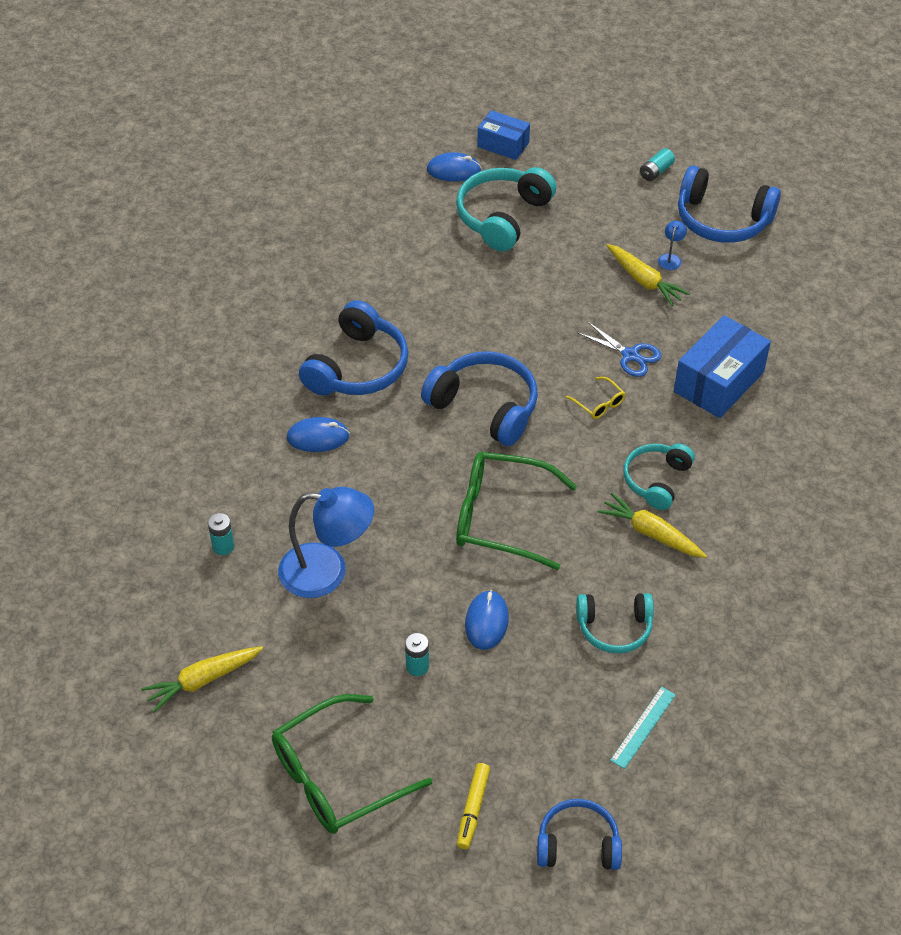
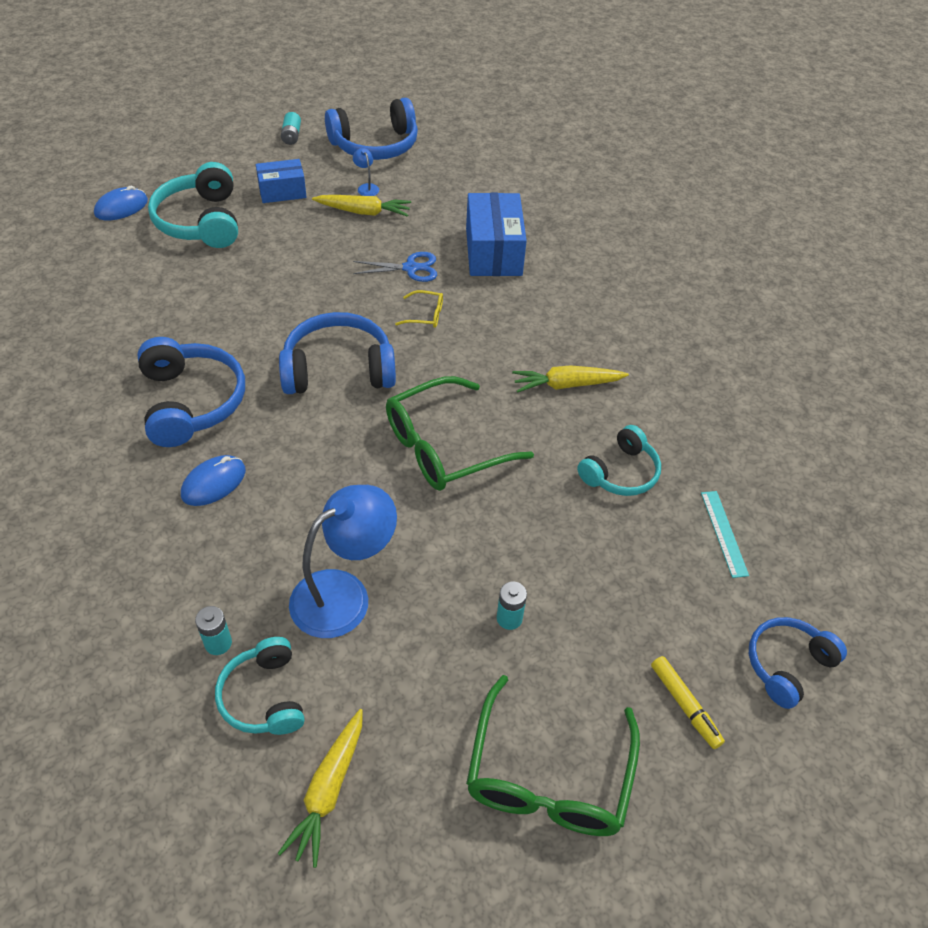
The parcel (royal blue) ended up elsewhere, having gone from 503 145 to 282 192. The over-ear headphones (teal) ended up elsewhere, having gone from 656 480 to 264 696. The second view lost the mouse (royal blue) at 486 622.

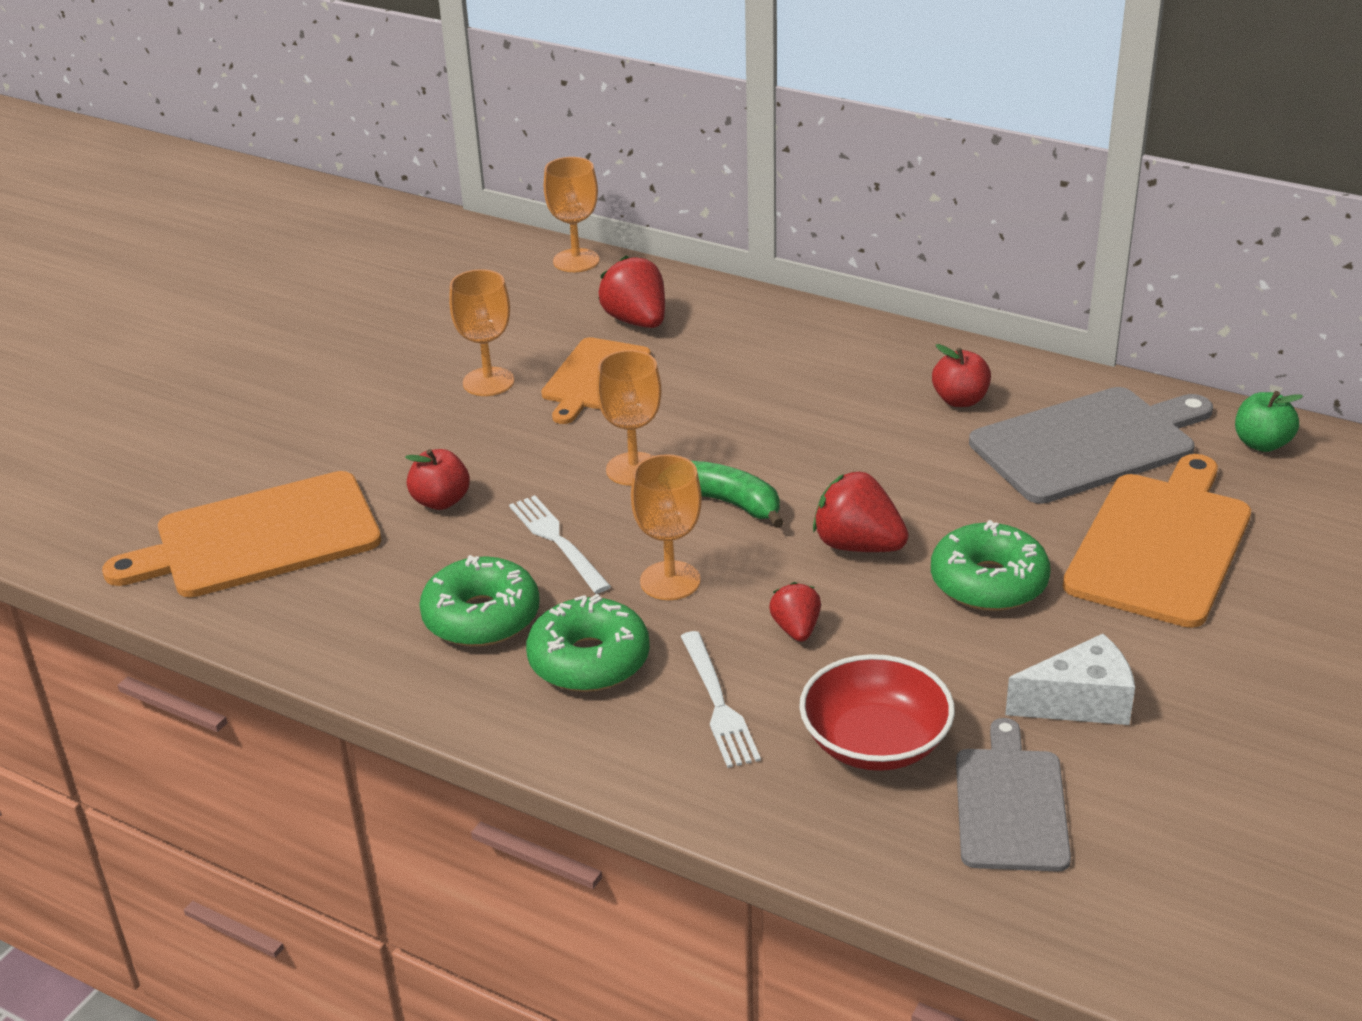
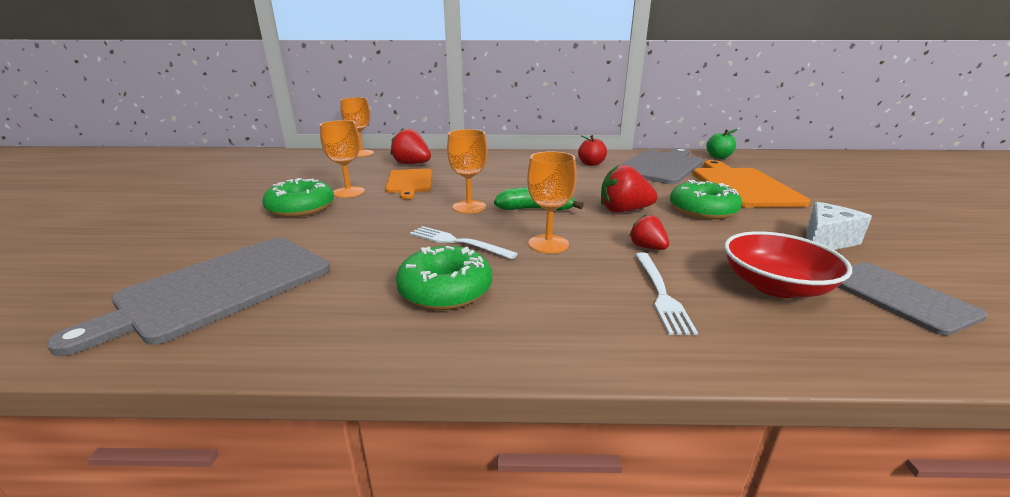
The second view lost the toy apple (scarlet) at 441 501. What was the bread board (orange-coloured) at 259 537 turned into the bread board (ash-grey) at 220 288. The doughnut (green) ended up elsewhere, having gone from 589 660 to 301 208. The fork (pure white) at 717 703 ended up facing another way, 45 degrees clockwise from before.

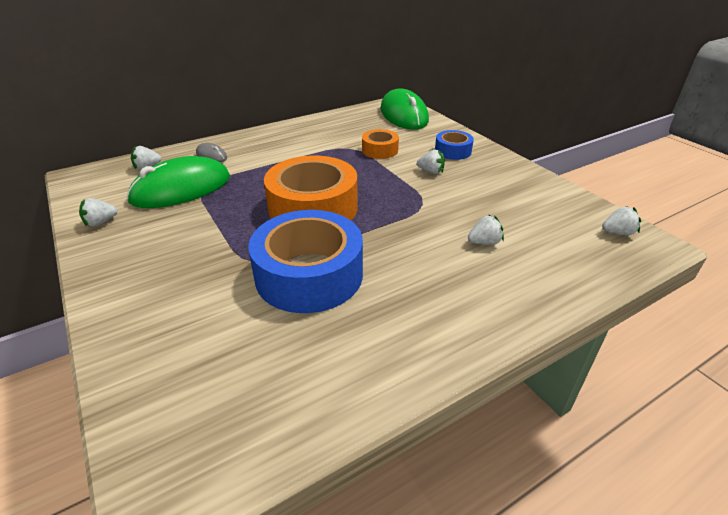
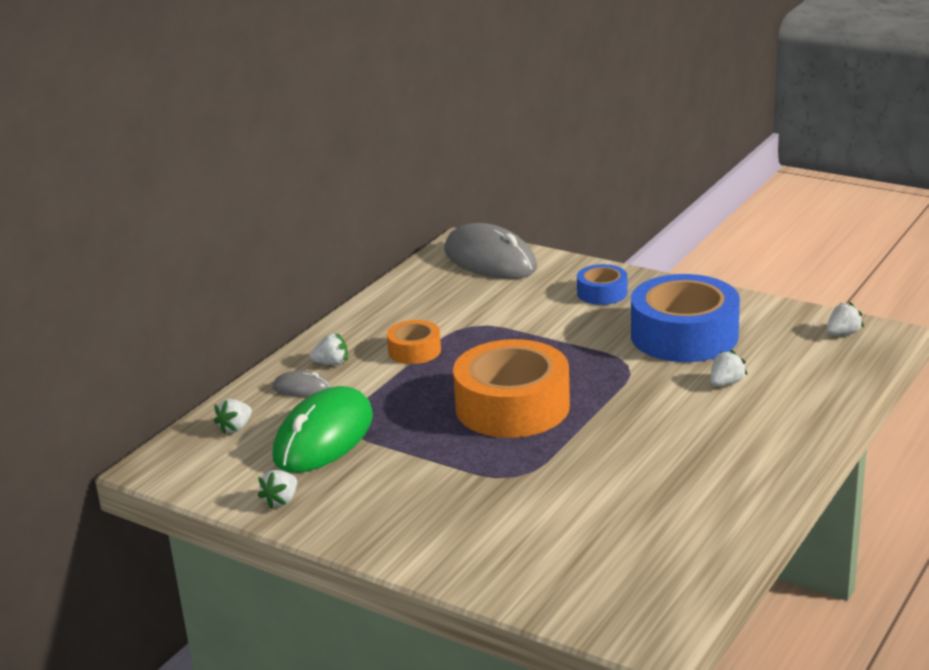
What was the mouse (green) at 403 115 turned into the mouse (ash-grey) at 490 260. The sticky tape (orange-coloured) ended up elsewhere, having gone from 380 150 to 414 351. The toy strawberry (pure white) ended up elsewhere, having gone from 431 171 to 332 363. The sticky tape (royal blue) ended up elsewhere, having gone from 309 275 to 684 335.

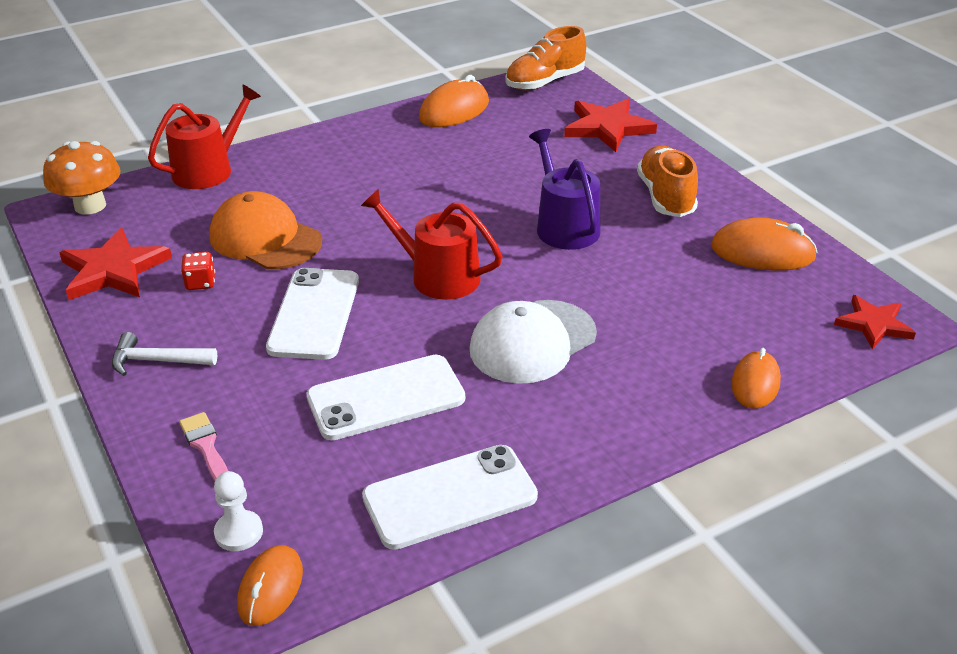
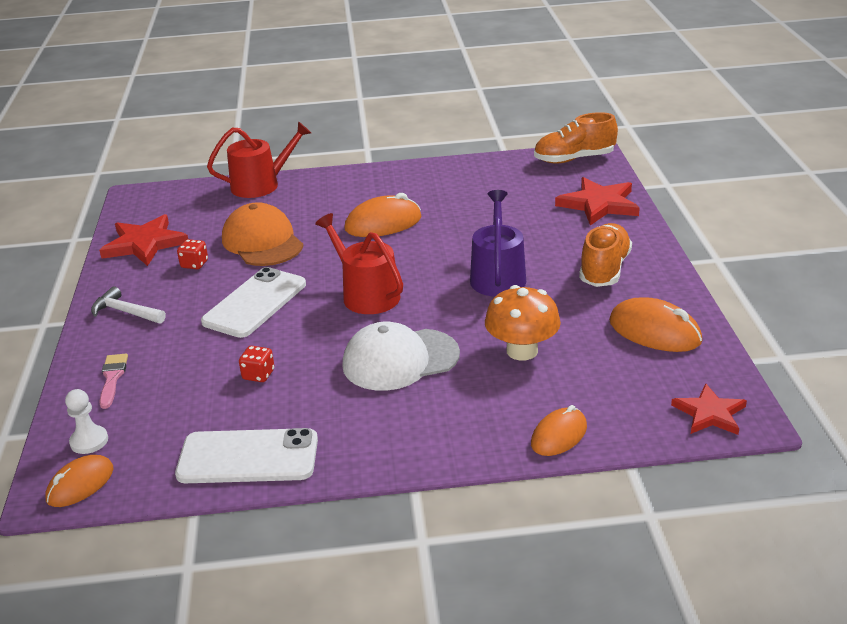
The mouse (orange-coloured) ended up elsewhere, having gone from 454 111 to 383 223. The fungus (orange-coloured) ended up elsewhere, having gone from 90 206 to 522 351. Where the phone (pure white) stood at 386 398, the die (scarlet) came to stand at 258 375.

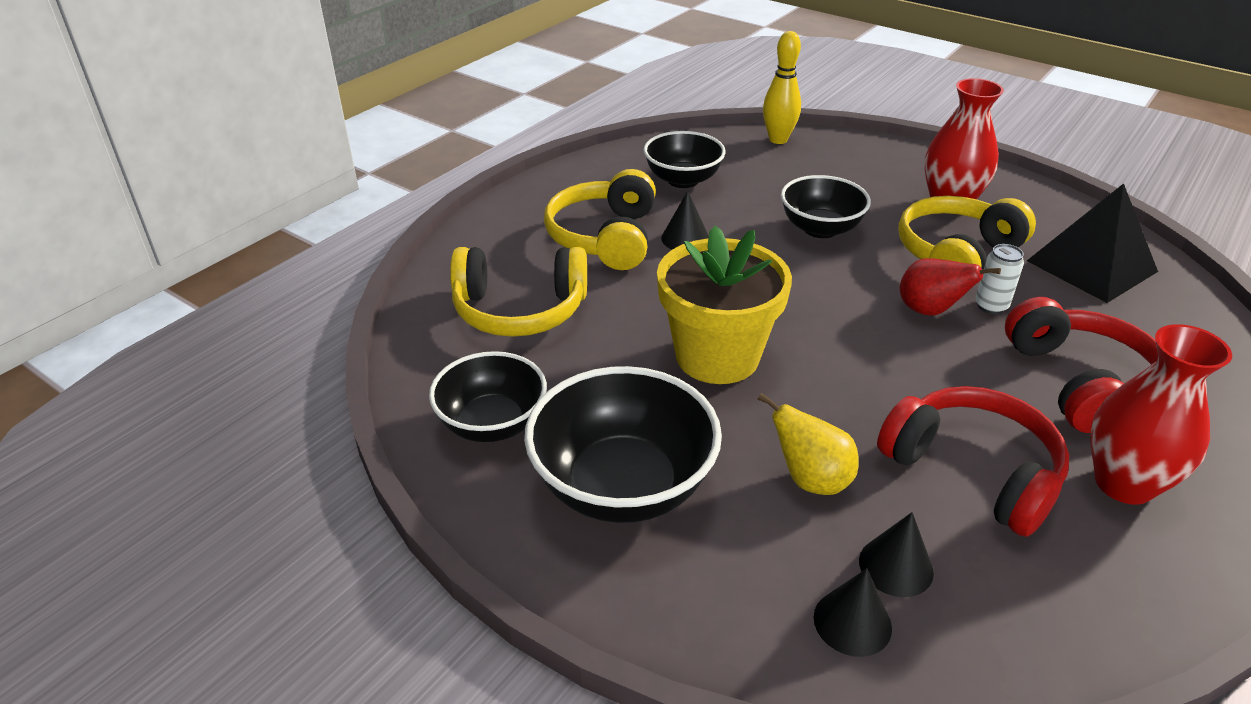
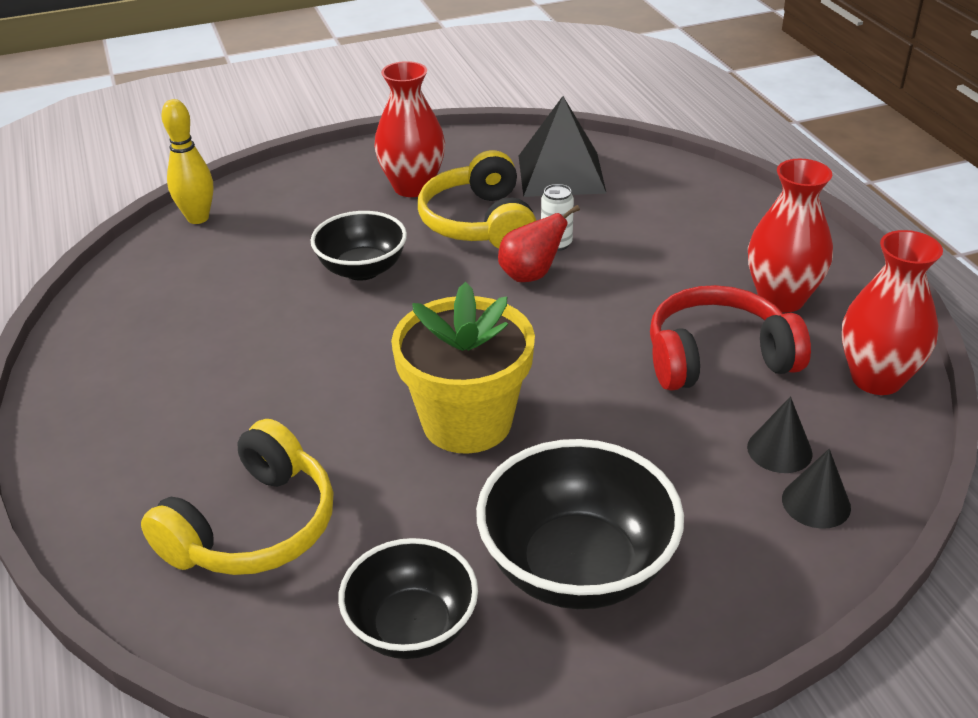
The second view lost the serving bowl (black) at 683 180. The second view lost the over-ear headphones (yellow) at 605 237. The second view lost the solid cone (black) at 685 238. The second view lost the over-ear headphones (scarlet) at 1081 382. The second view lost the pear fruit (yellow) at 810 480. The second view gained the tall vase (scarlet) at 876 379.

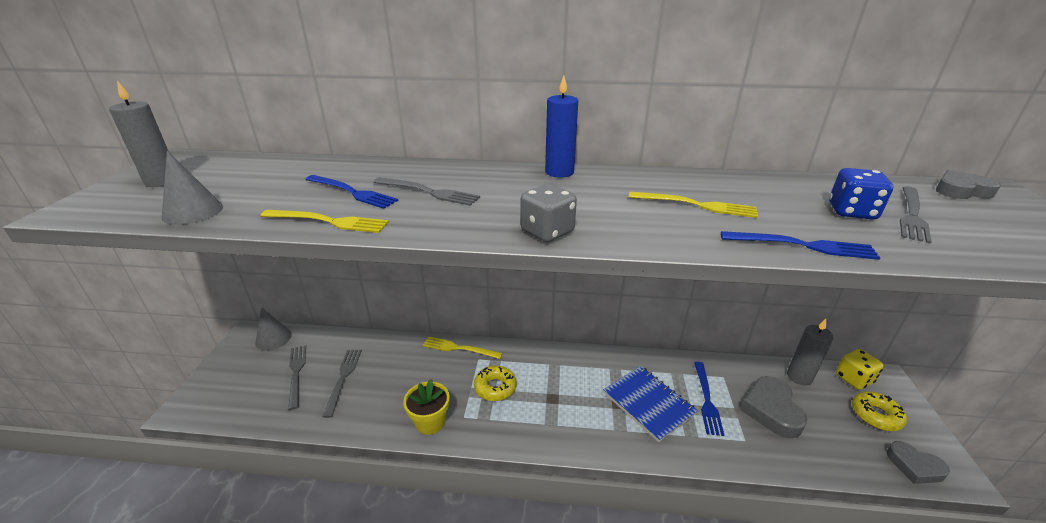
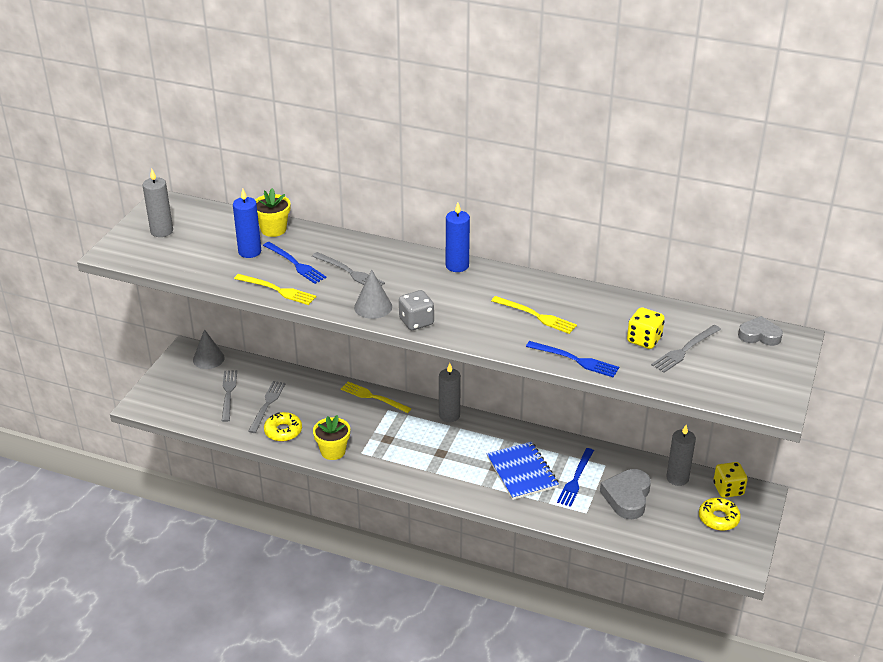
The solid cone (ash-grey) ended up elsewhere, having gone from 193 212 to 373 307. What was the die (royal blue) at 851 212 turned into the die (yellow) at 644 340. The doughnut (yellow) ended up elsewhere, having gone from 495 387 to 283 431. The second view lost the love heart (ash-grey) at 914 466. The second view gained the plant pot (yellow) at 273 229. The second view gained the candle (royal blue) at 249 252. The second view gained the candle (ash-grey) at 449 415.

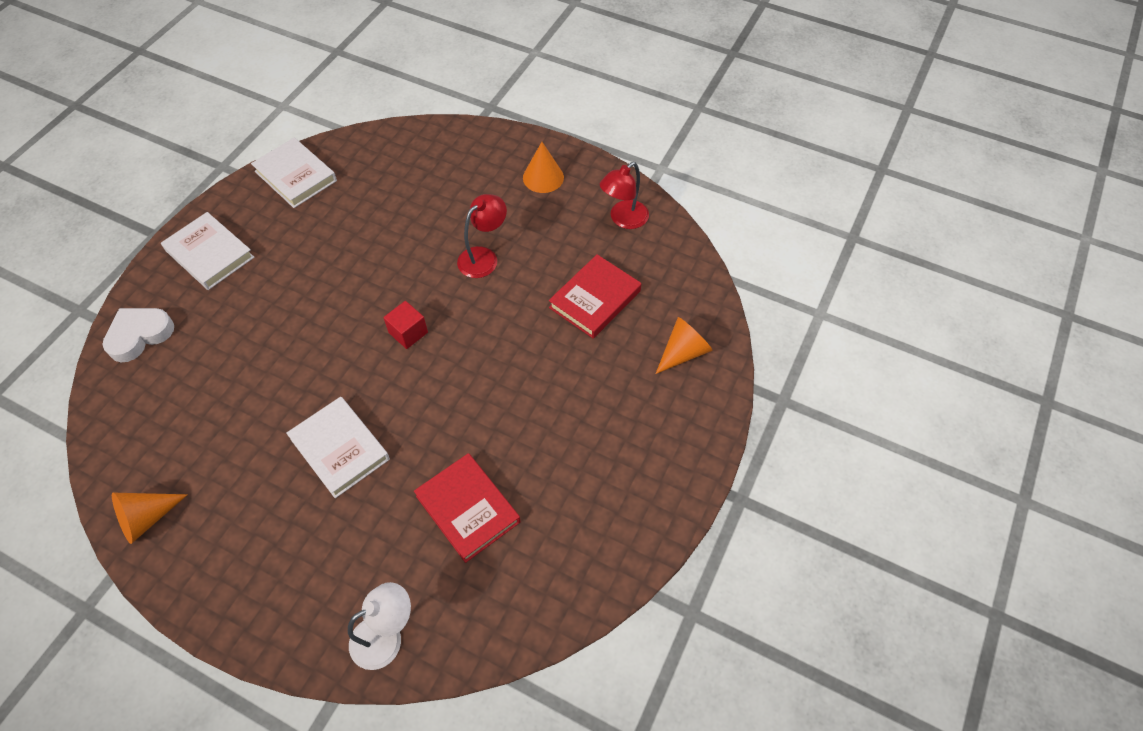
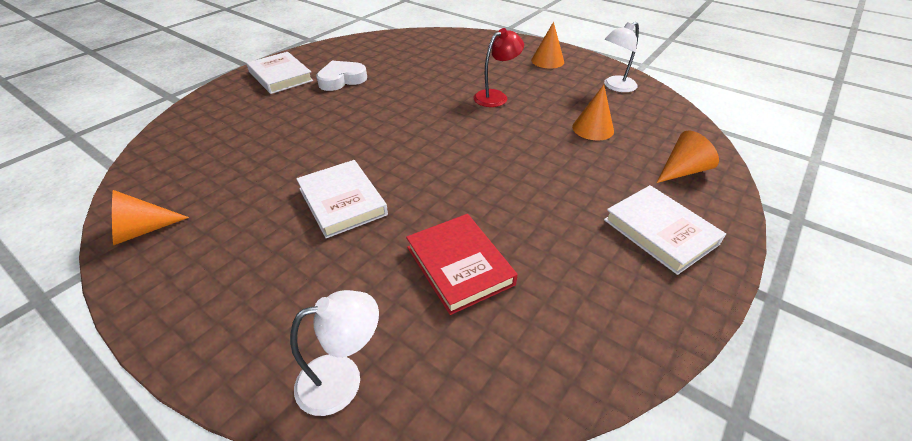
The book (pure white) ended up elsewhere, having gone from 295 176 to 660 232. What was the reading lamp (scarlet) at 623 219 turned into the reading lamp (pure white) at 615 87. Where the book (scarlet) stood at 595 299, the solid cone (orange-coloured) came to stand at 593 128. The second view lost the cube (scarlet) at 408 332. The love heart (pure white) ended up elsewhere, having gone from 139 335 to 341 80.

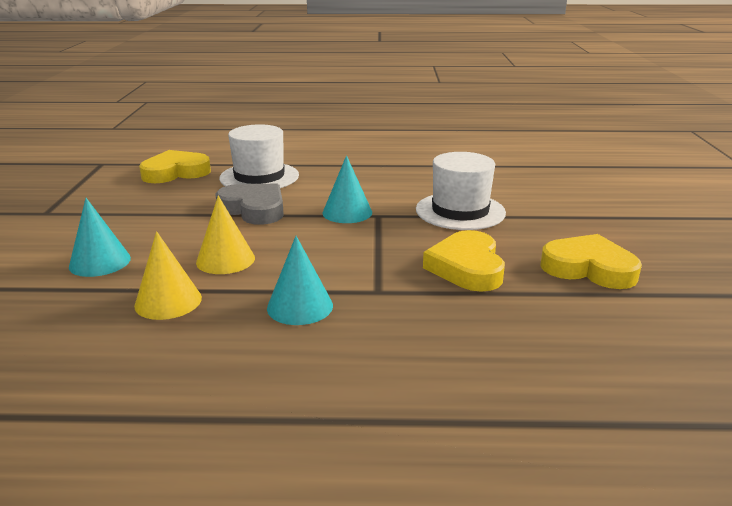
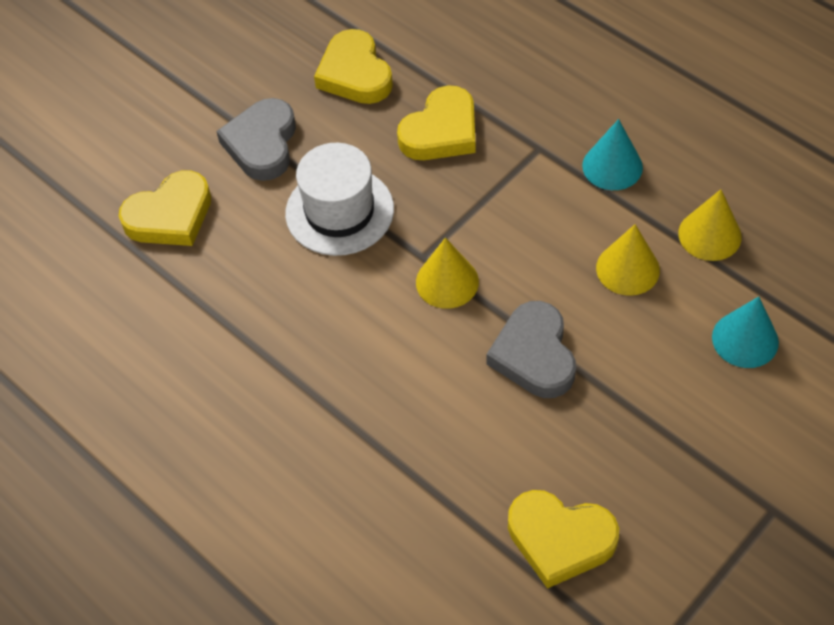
The second view lost the top hat (pure white) at 259 177. What was the solid cone (teal) at 347 212 turned into the solid cone (yellow) at 447 282. The second view gained the love heart (ash-grey) at 262 144. The second view gained the love heart (yellow) at 170 216.

